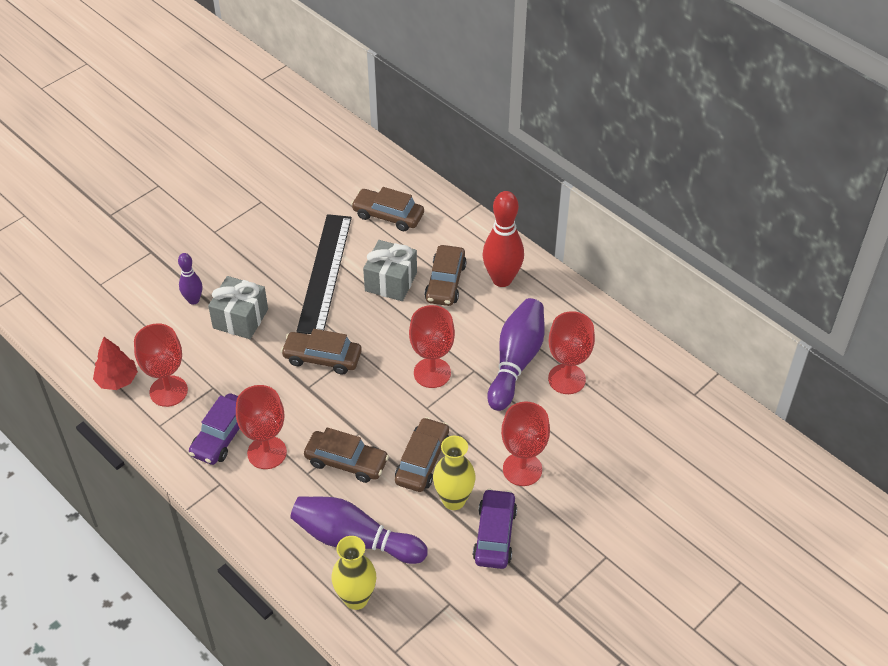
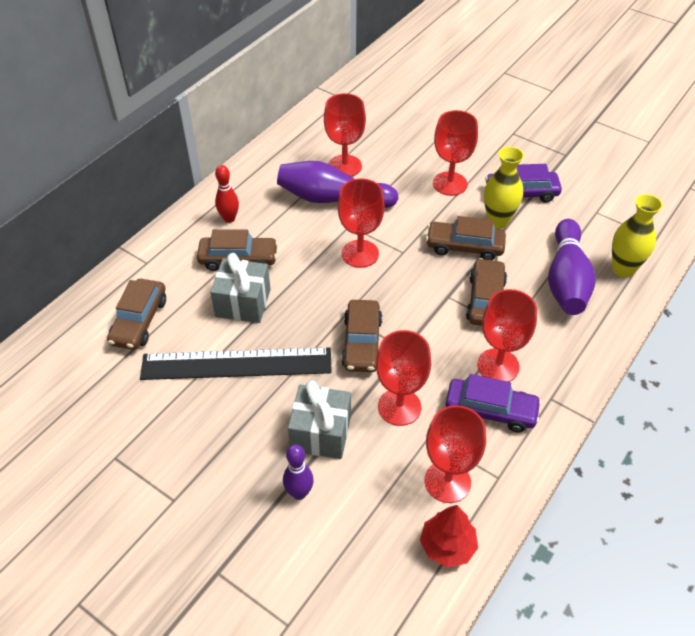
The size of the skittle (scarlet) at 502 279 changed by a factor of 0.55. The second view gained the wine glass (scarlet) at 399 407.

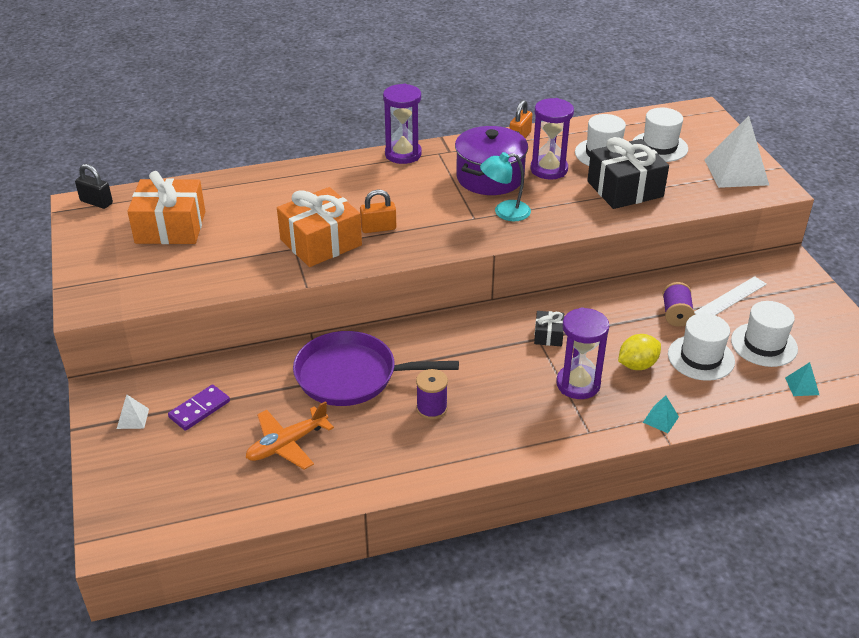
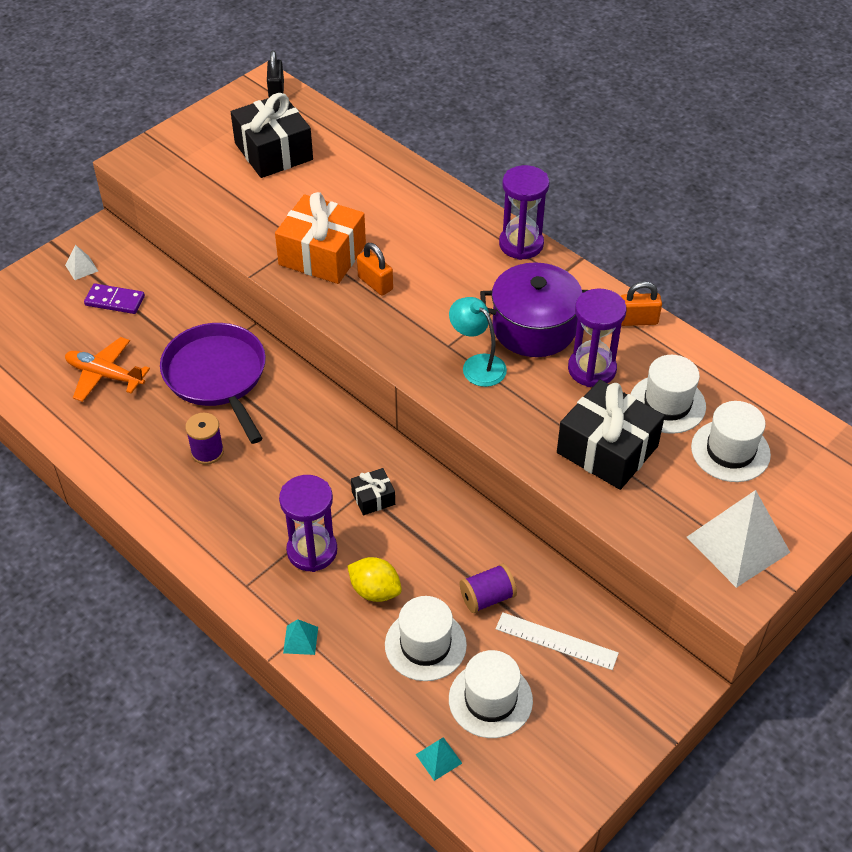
What was the wrapped gift (orange-coloured) at 170 227 turned into the wrapped gift (black) at 273 151.

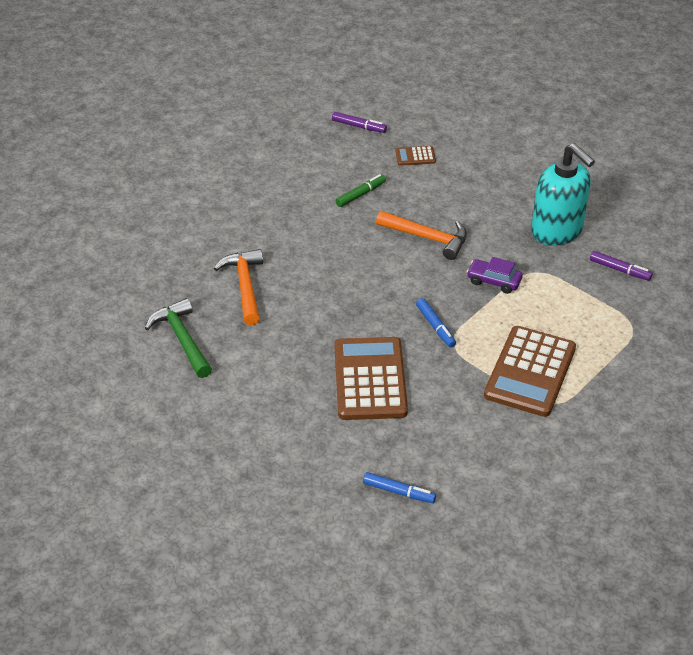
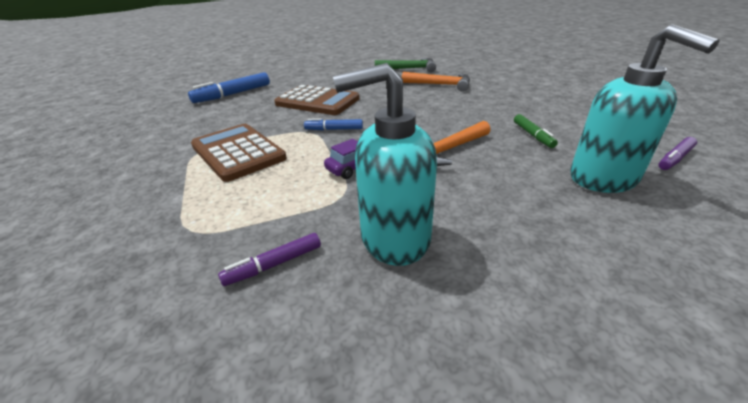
Where the calculator (russet) stood at 415 156, the soap pump (teal) came to stand at 604 178. The size of the felt pen (royal blue) at 398 492 changed by a factor of 1.74.

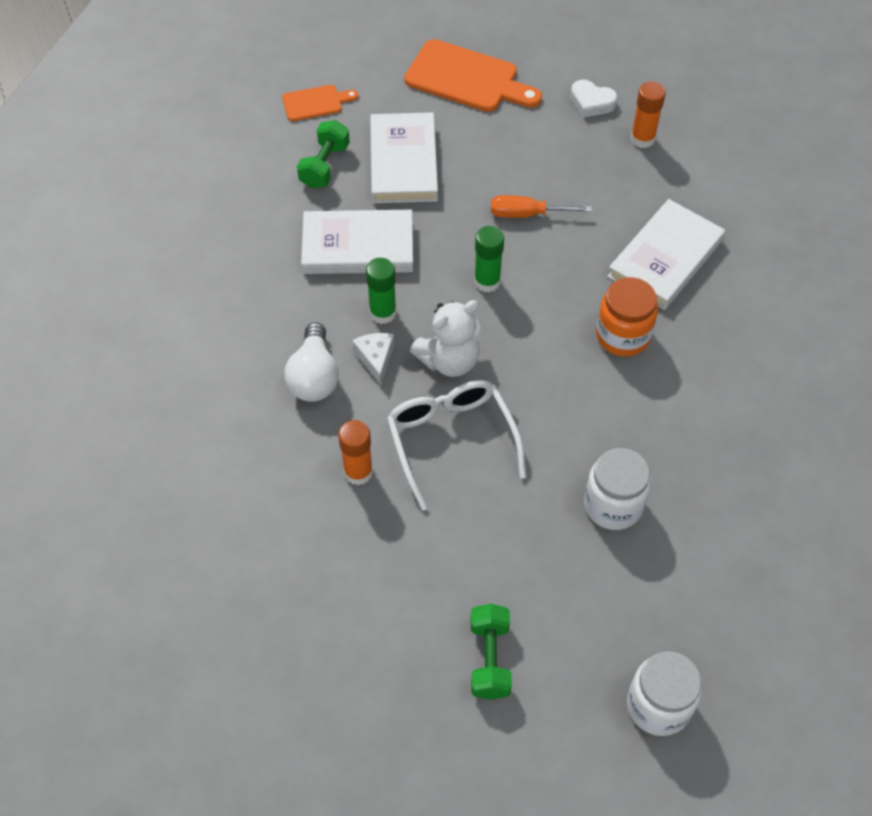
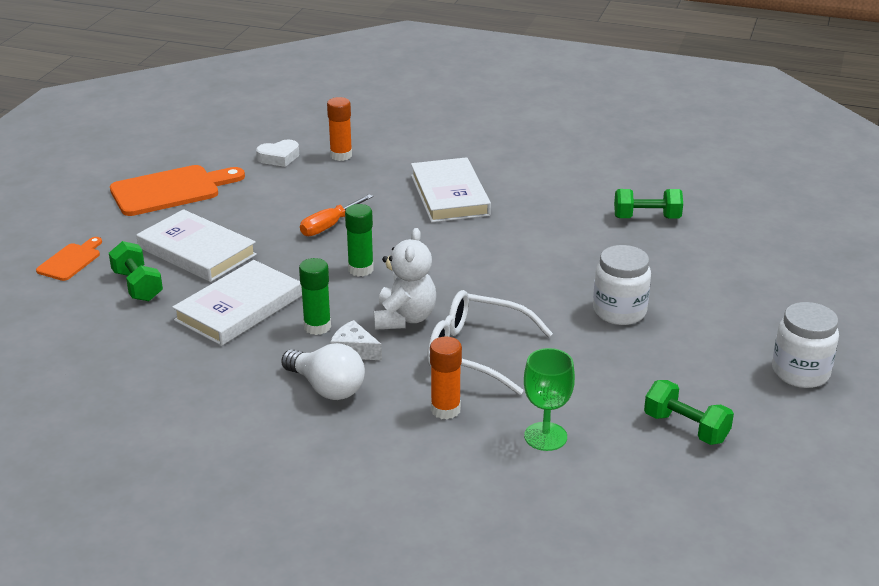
The second view lost the jar (orange-coloured) at 623 336. The second view gained the hand weight (green) at 646 218. The second view gained the wine glass (green) at 545 436.

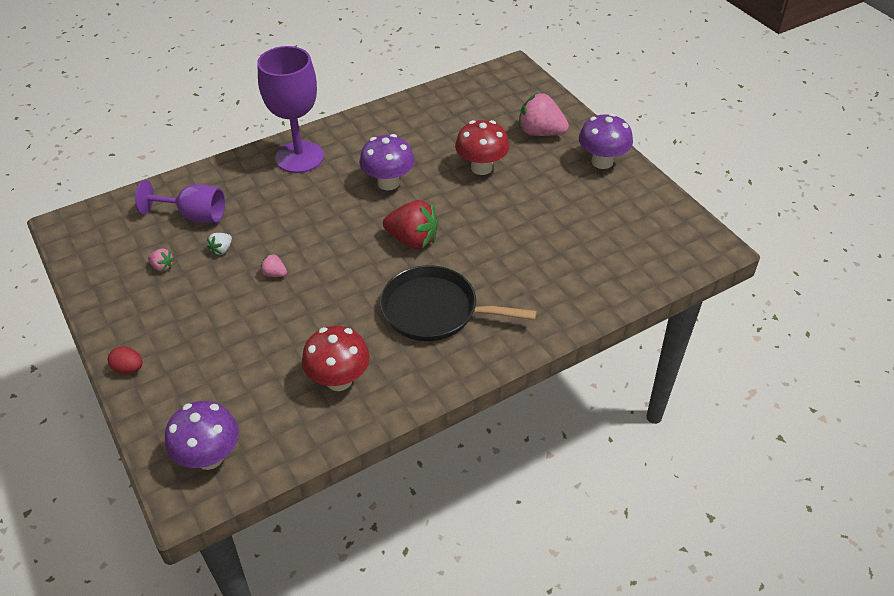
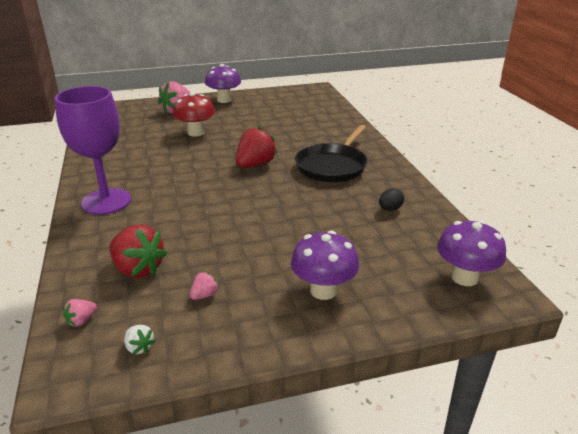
The fungus (violet) ended up elsewhere, having gone from 388 183 to 323 290. Where the wine glass (violet) stood at 194 216, the toy strawberry (scarlet) came to stand at 138 269. The toy strawberry (pure white) ended up elsewhere, having gone from 222 249 to 139 347. The toy strawberry (pink) ended up elsewhere, having gone from 274 274 to 81 320. Where the fungus (scarlet) stood at 339 380, the egg (black) came to stand at 390 209. The second view lost the egg (scarlet) at 128 369.

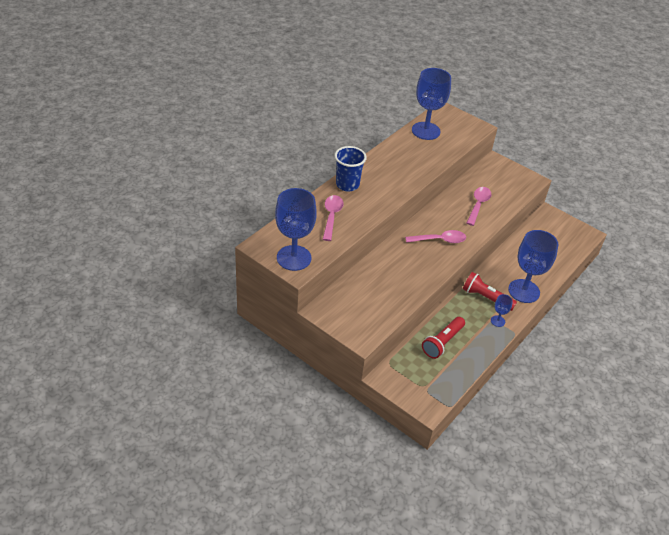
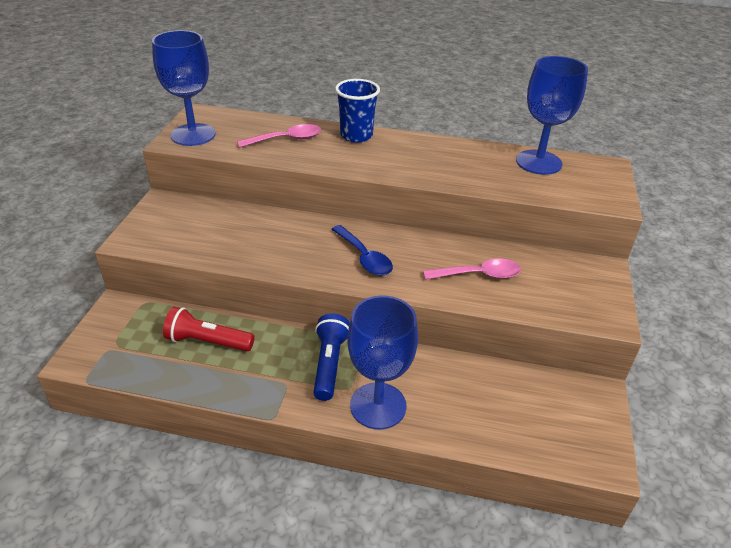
What was the spoon (pink) at 440 240 turned into the spoon (royal blue) at 364 257. What was the torch (scarlet) at 486 298 turned into the torch (royal blue) at 329 364. The second view lost the wine glass (royal blue) at 497 321.

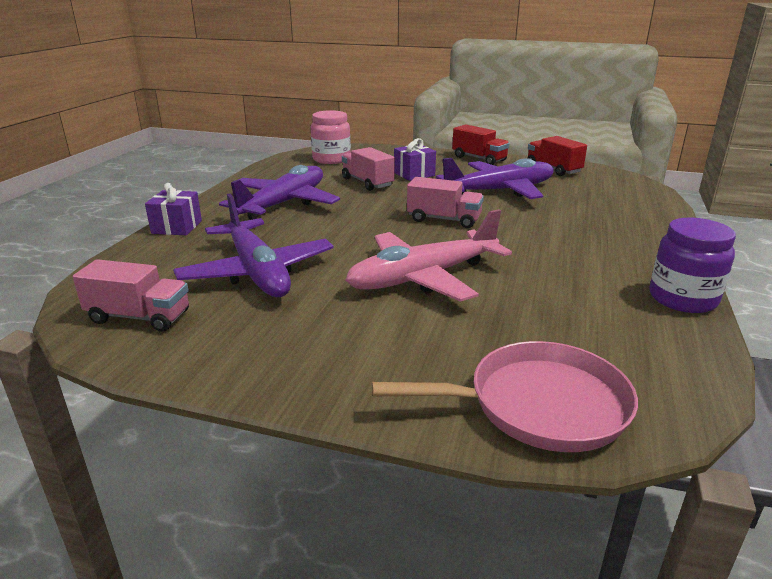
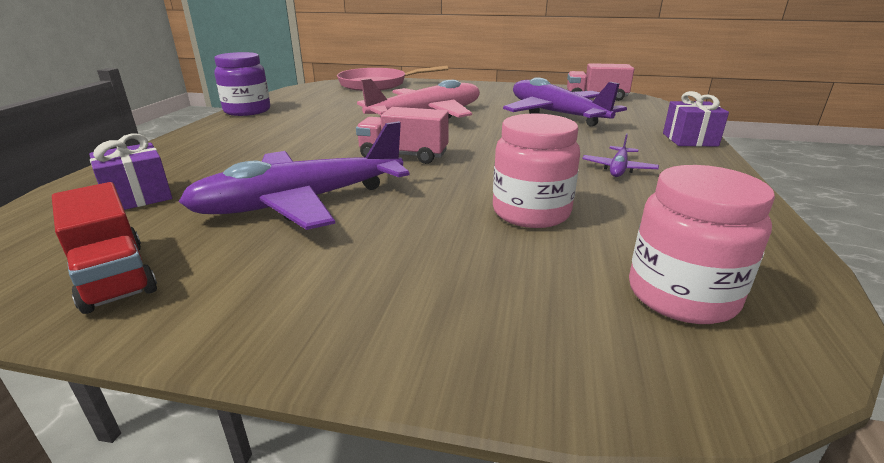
The second view lost the toy truck (scarlet) at 479 159. The wrapped gift (violet) ended up elsewhere, having gone from 414 174 to 138 197. Where the toy truck (pink) stood at 367 182, the jar (pink) came to stand at 531 212. The size of the aeroplane (violet) at 283 204 changed by a factor of 0.43.

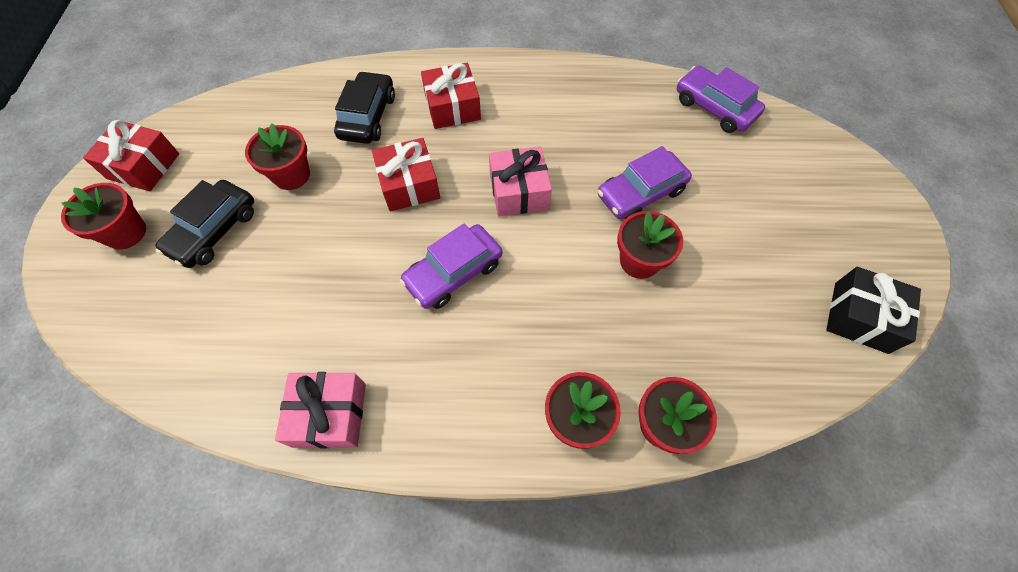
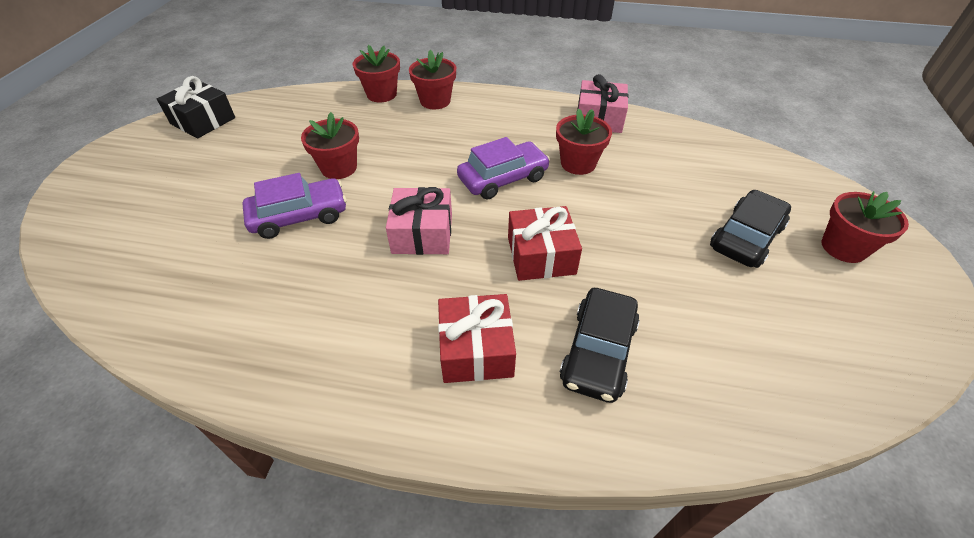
The second view lost the car (violet) at 714 108. The second view lost the wrapped gift (scarlet) at 143 166. The plant pot (scarlet) ended up elsewhere, having gone from 291 175 to 578 163.

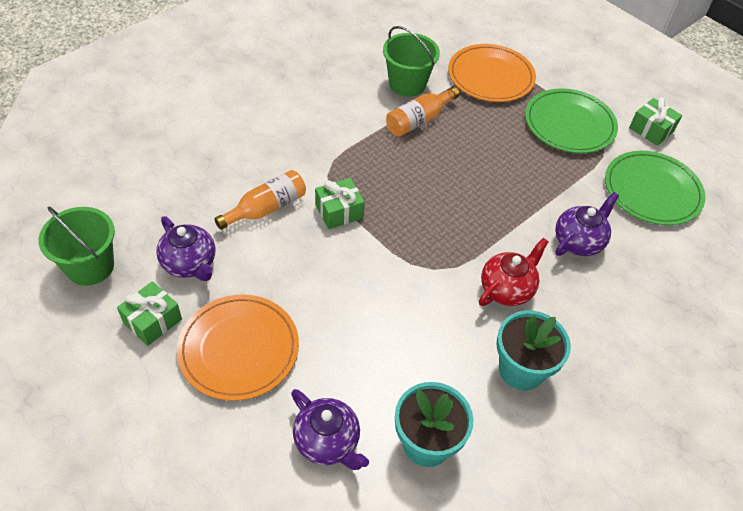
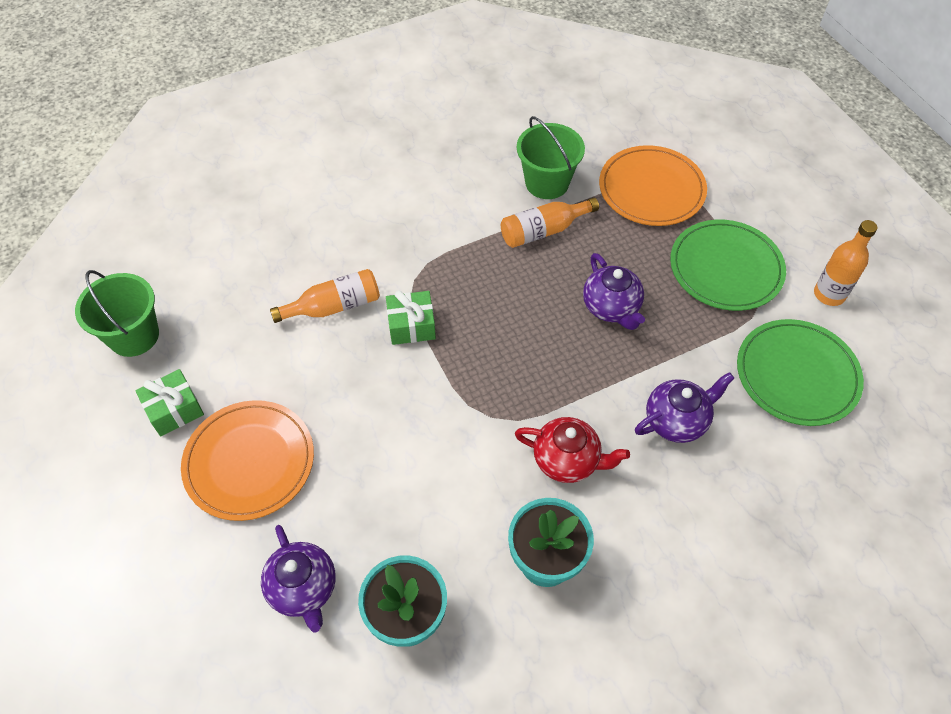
Where the wrapped gift (green) stood at 651 130, the bottle (orange-coloured) came to stand at 829 294. The china teapot (violet) ended up elsewhere, having gone from 190 264 to 611 307. The china teapot (scarlet) at 507 289 ended up facing another way, 45 degrees clockwise from before.

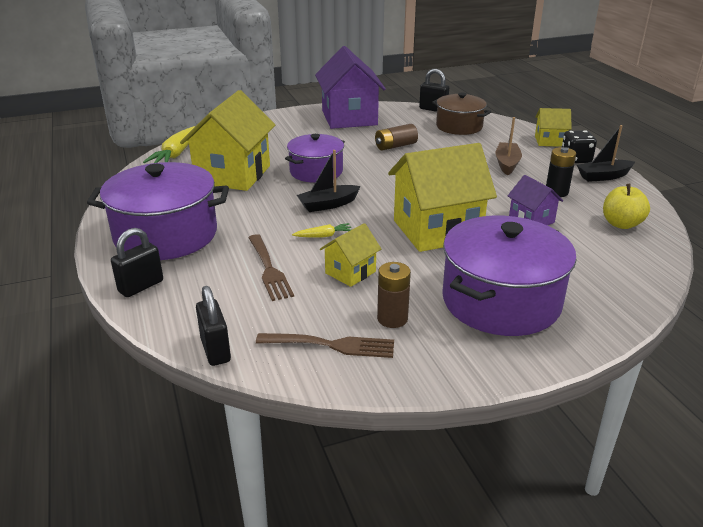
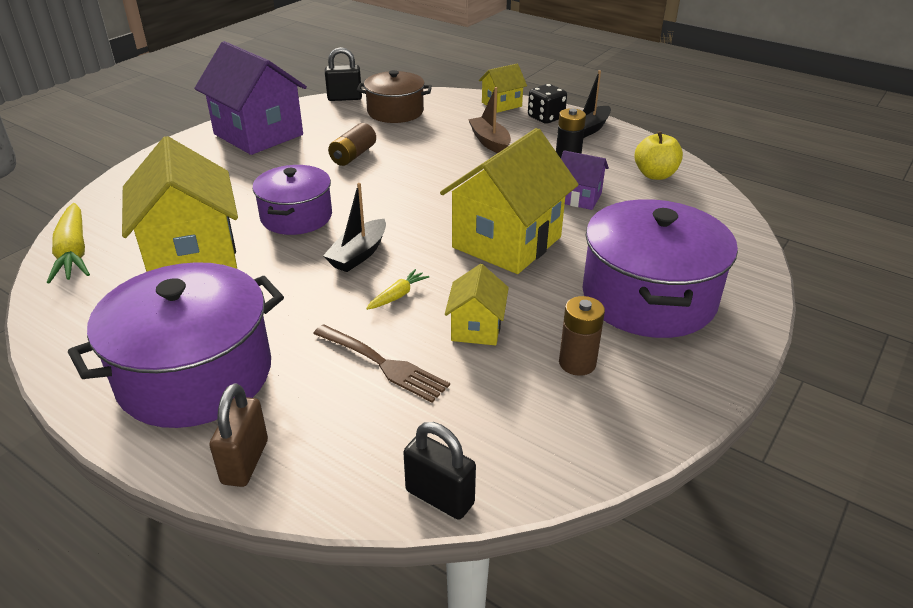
What was the small lock (black) at 141 286 turned into the small lock (russet) at 245 462. The second view lost the fork (russet) at 332 345.

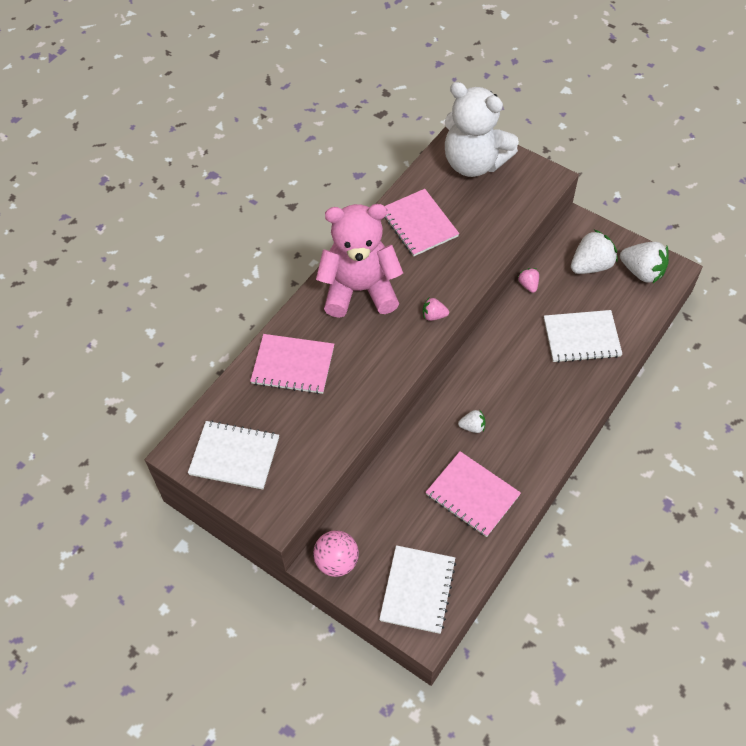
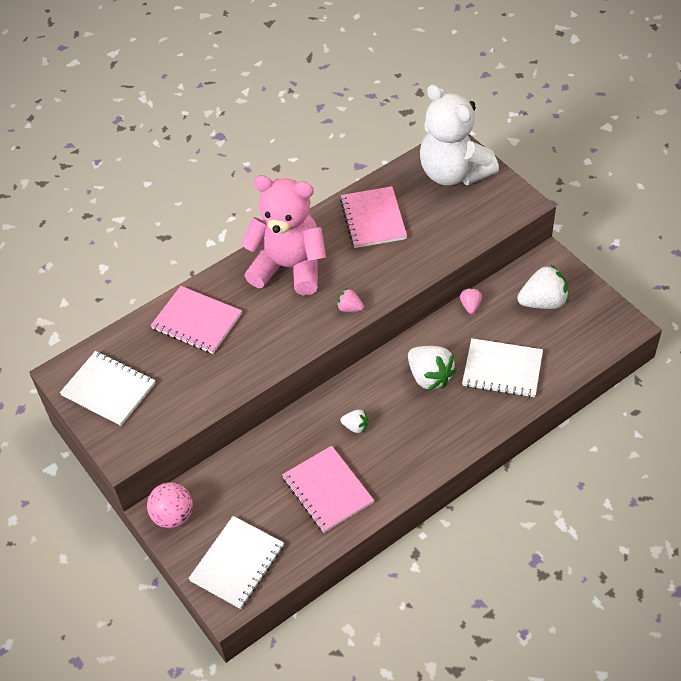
The toy strawberry (pure white) ended up elsewhere, having gone from 642 272 to 429 377.

